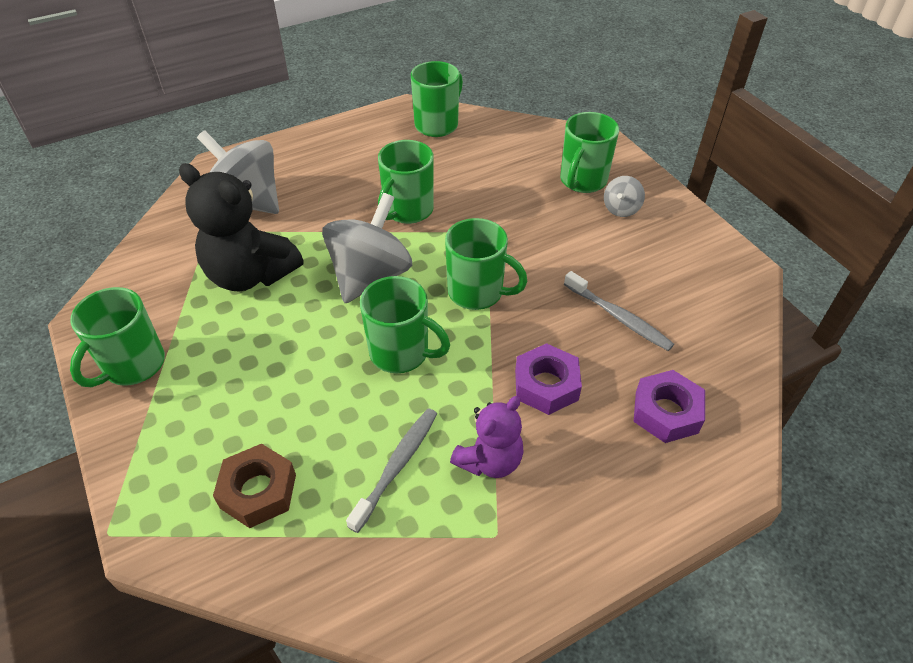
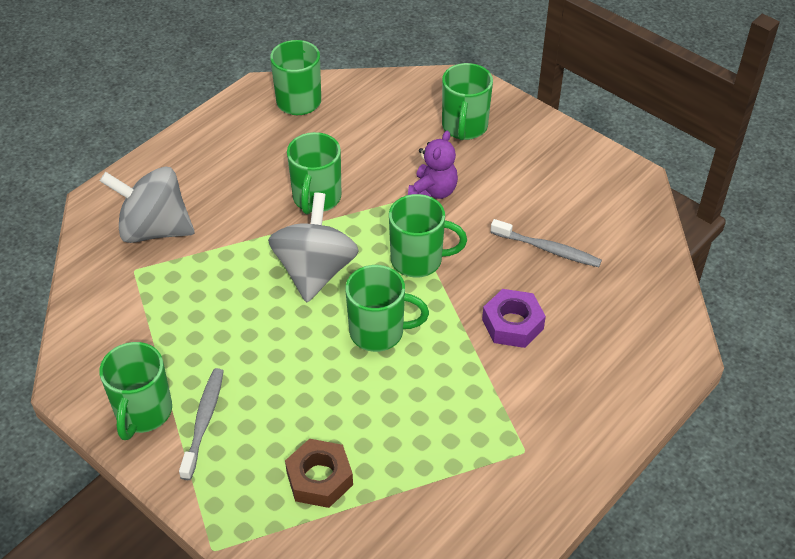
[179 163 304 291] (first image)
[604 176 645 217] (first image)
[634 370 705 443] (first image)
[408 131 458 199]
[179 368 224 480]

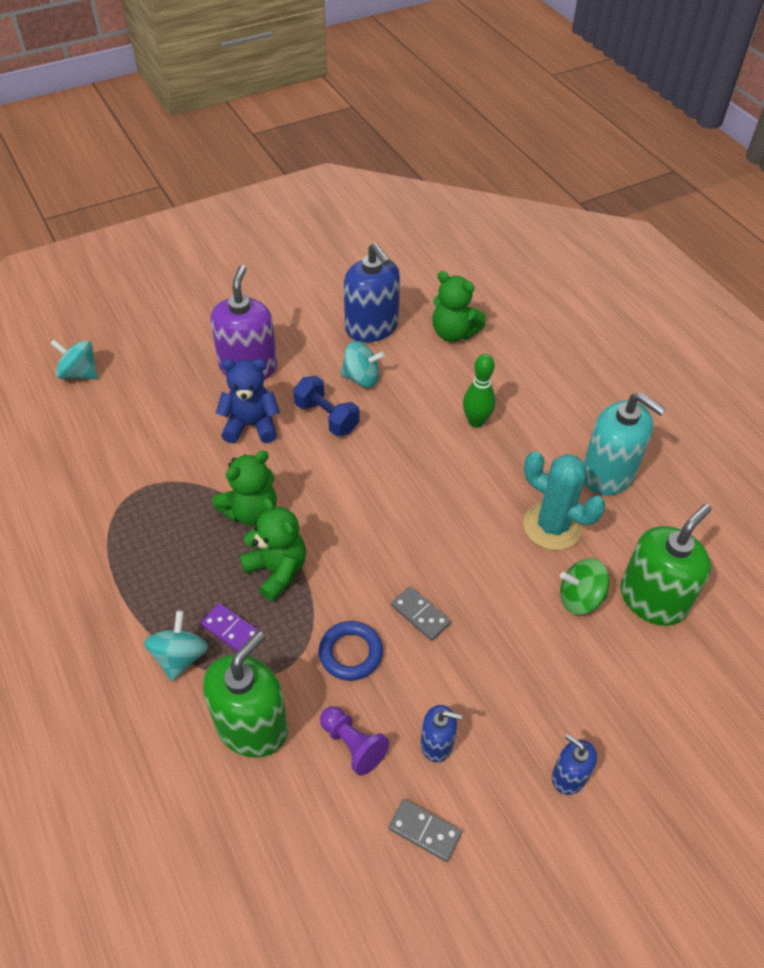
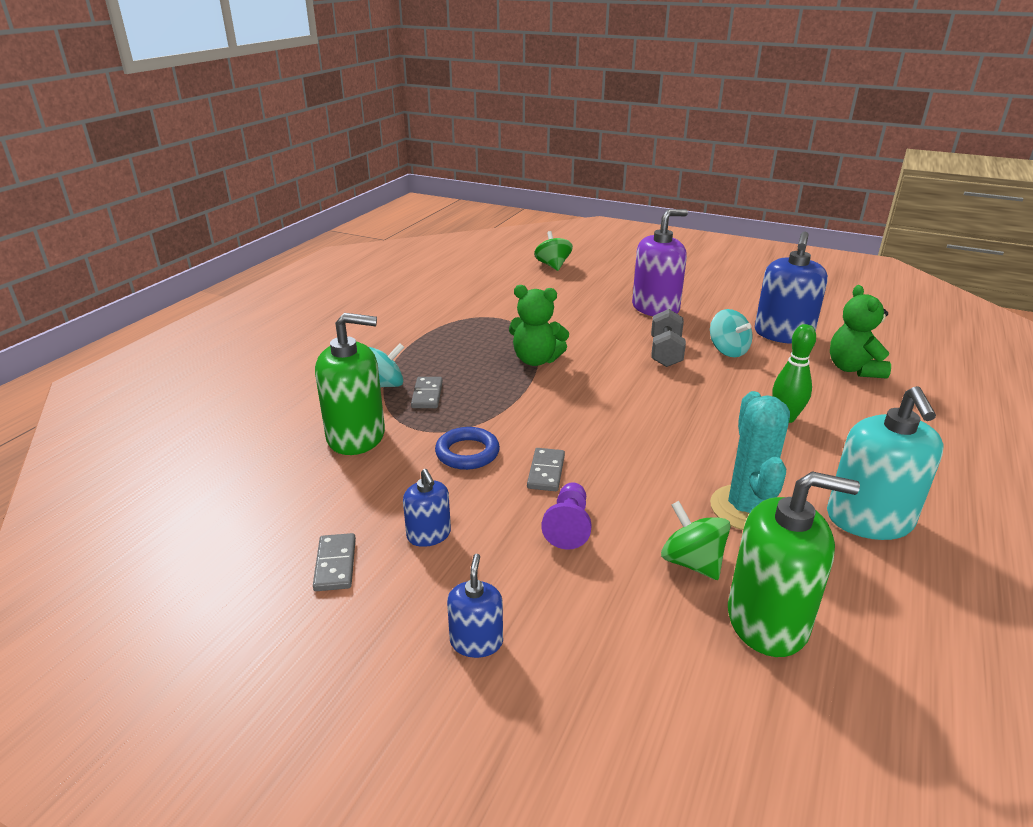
[534 231 573 271]
[216 359 280 443] (first image)
[651 309 686 367]
[240 497 306 601] (first image)
[411 377 443 408]
[541 482 592 550]

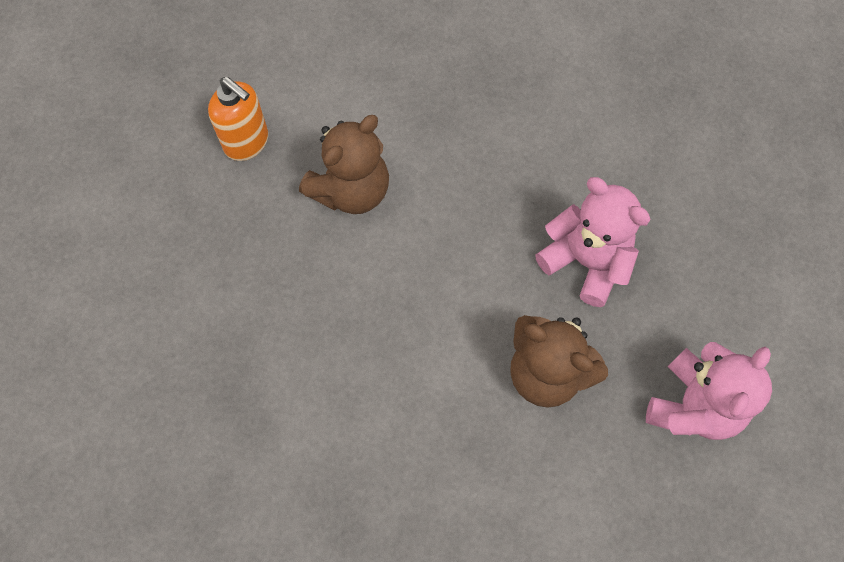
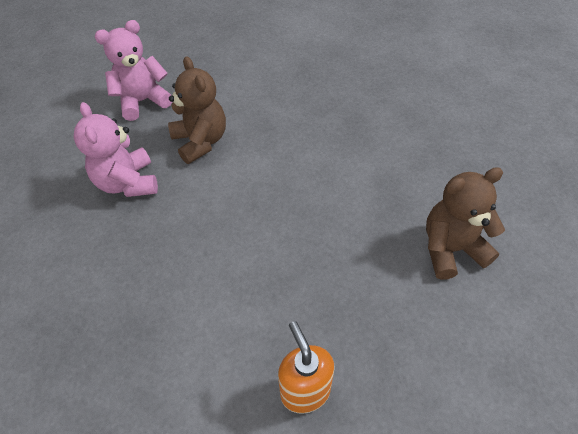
[426 167 505 280]

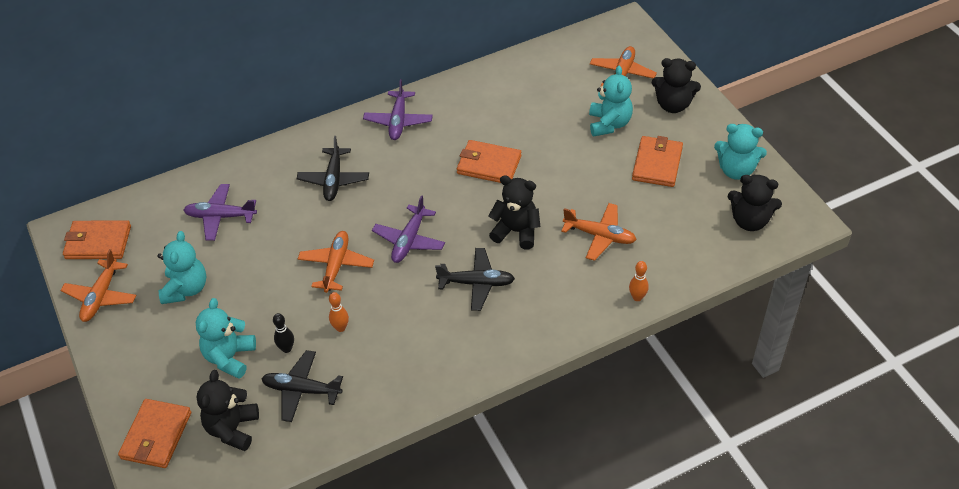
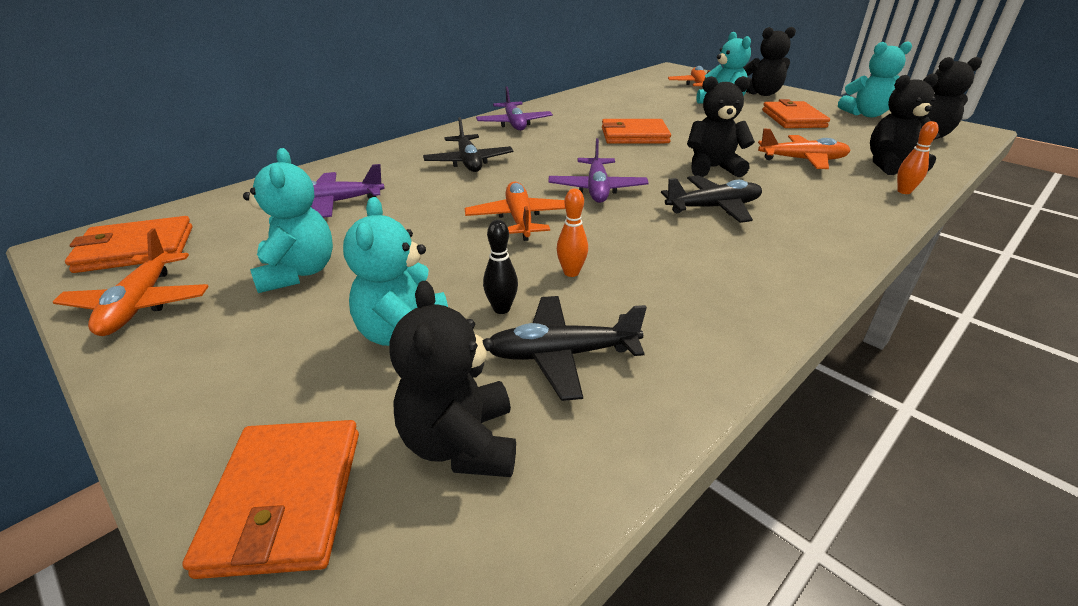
[870 73 940 175]

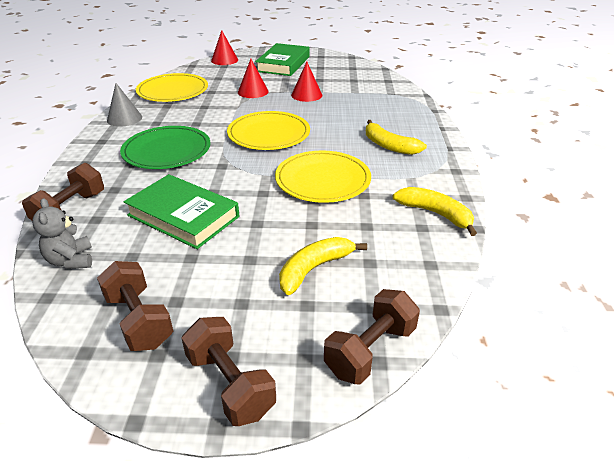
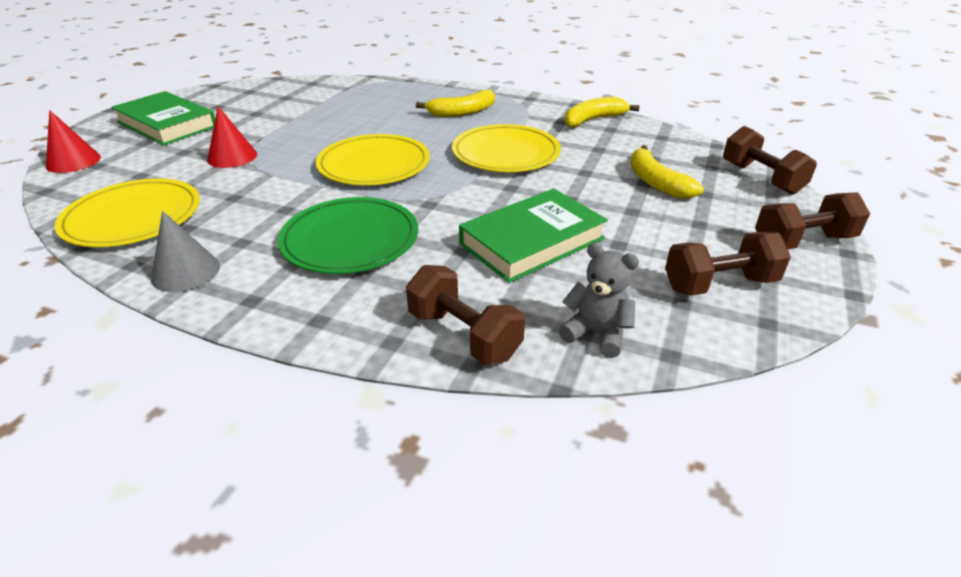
[291 62 322 102] (first image)
[559 243 639 358]

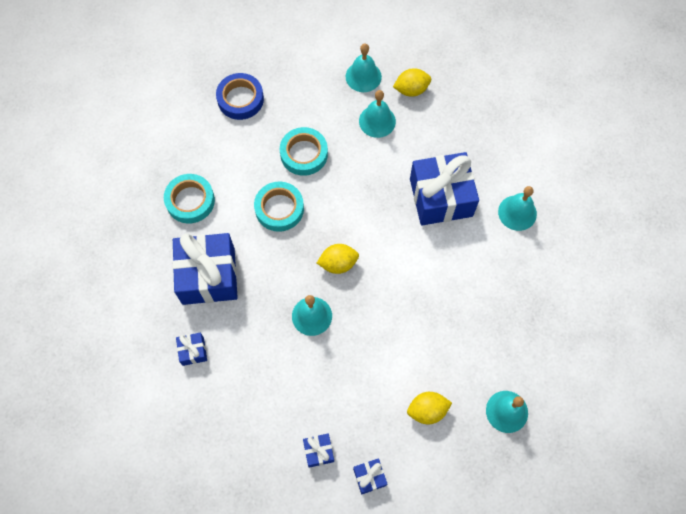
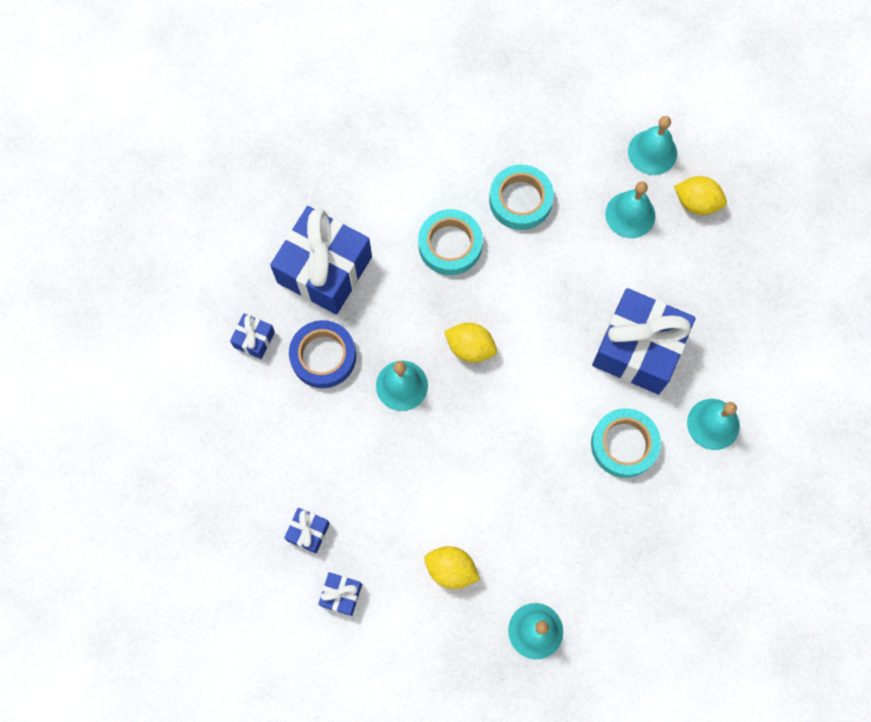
[289 320 356 388]
[591 408 661 478]

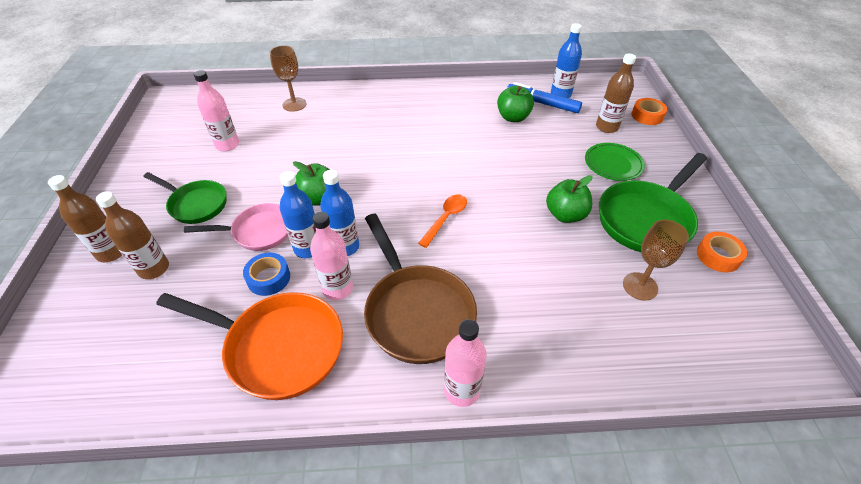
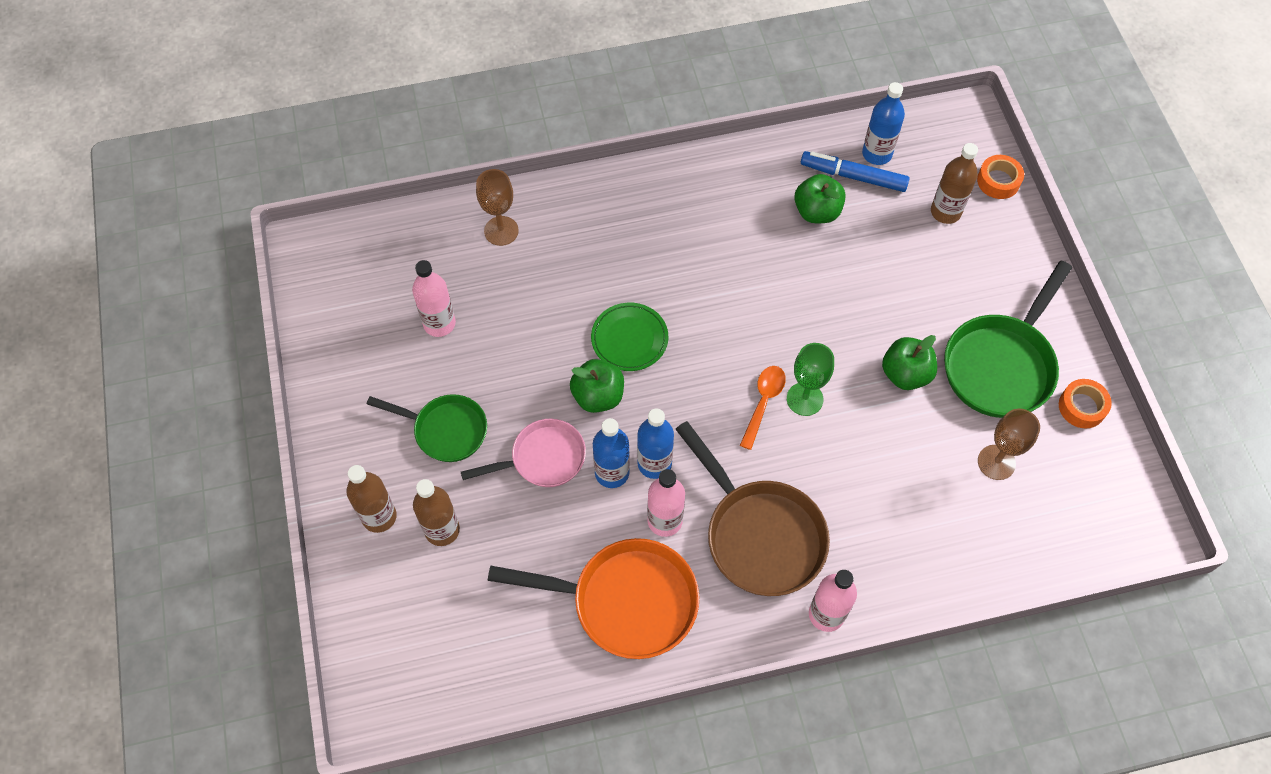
[591 303 668 371]
[243 253 290 296] (first image)
[787 343 834 416]

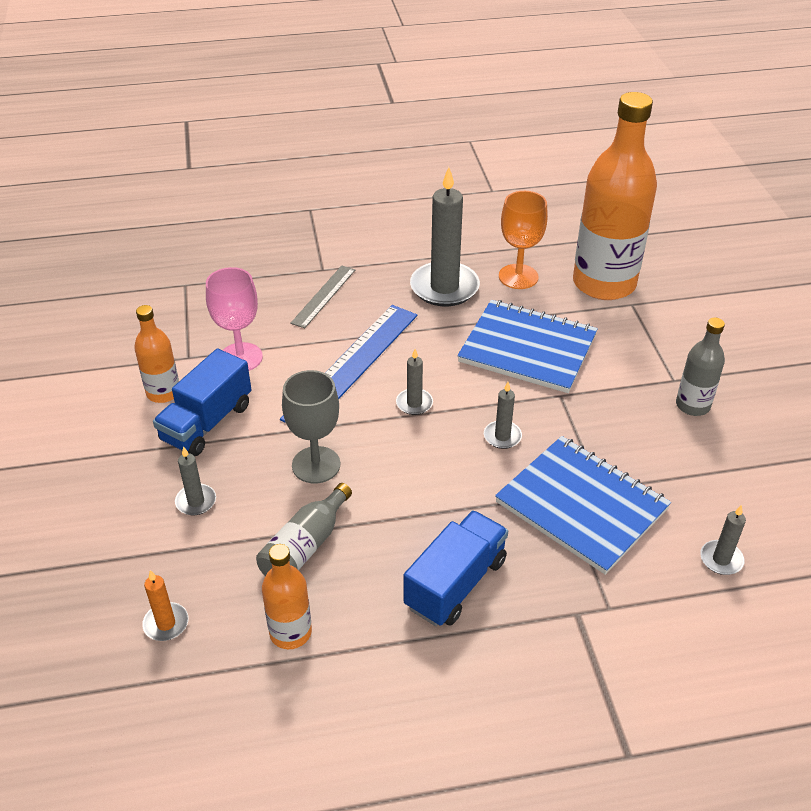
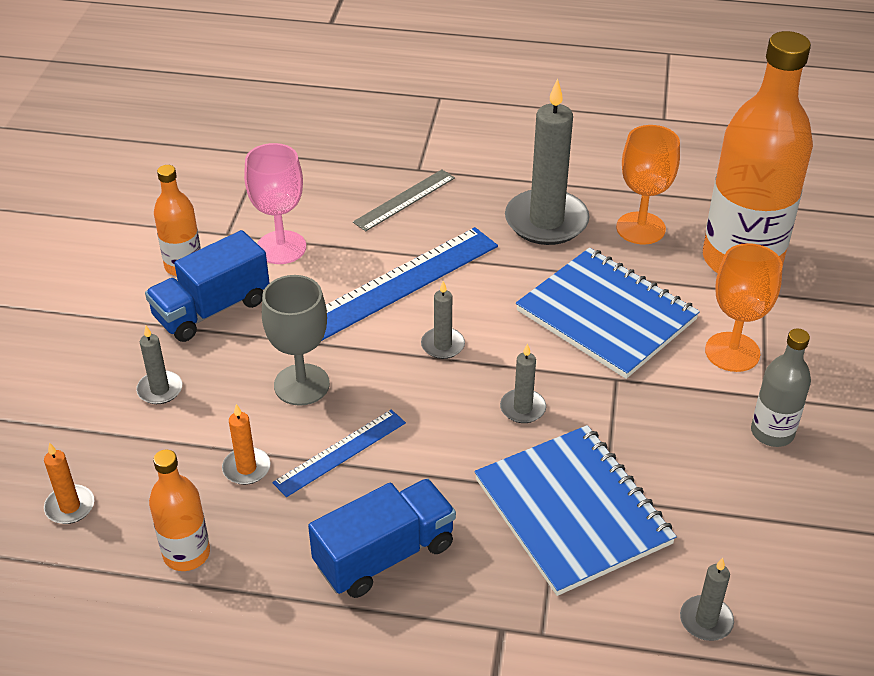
[222 404 270 485]
[705 243 783 372]
[272 410 406 497]

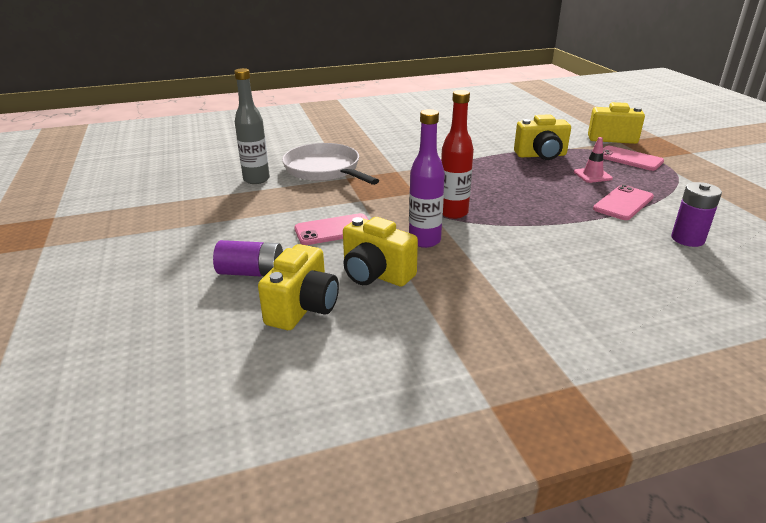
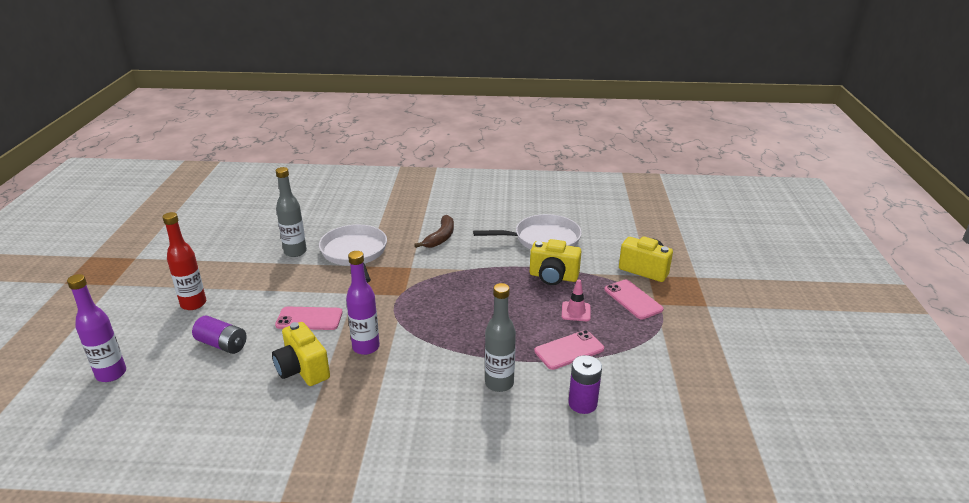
[162 212 206 310]
[258 244 339 330] (first image)
[473 214 582 250]
[414 215 454 248]
[67 274 126 382]
[485 283 516 392]

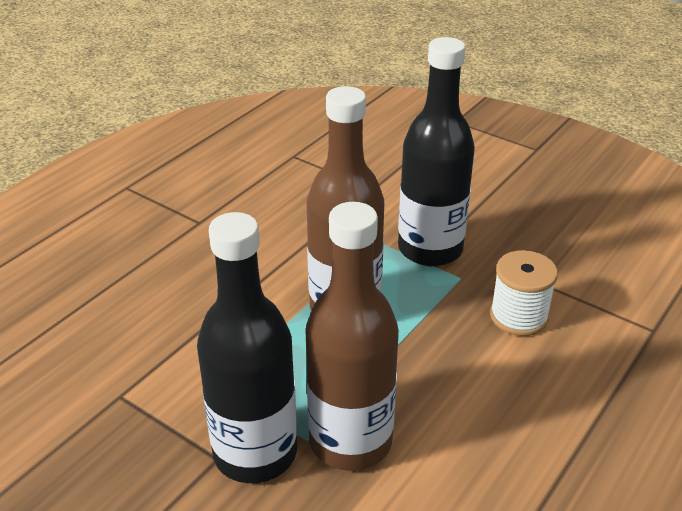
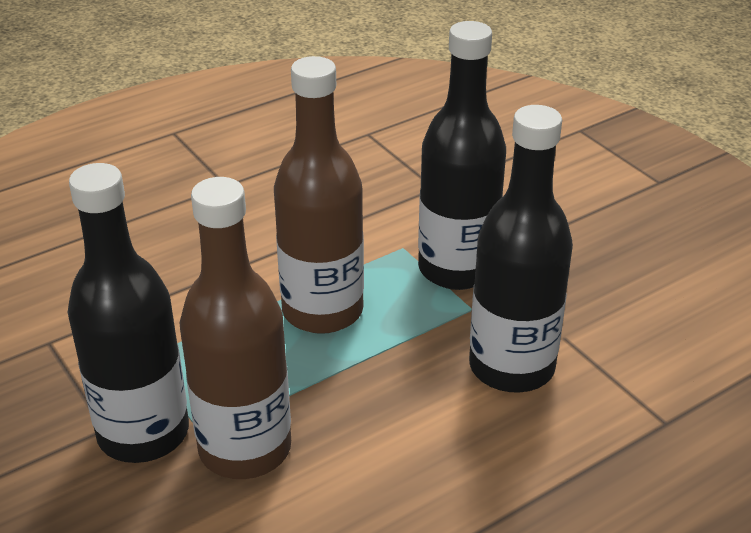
[469 105 573 393]

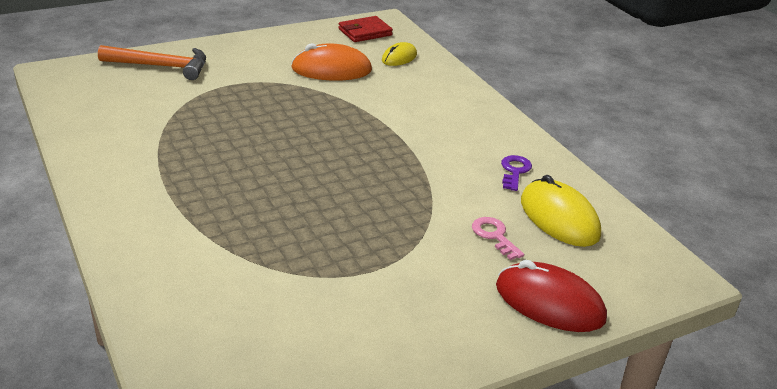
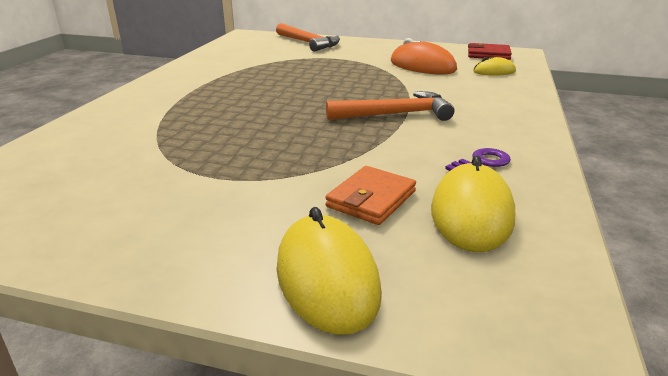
[325 166 416 225]
[276 207 382 335]
[326 91 454 121]

